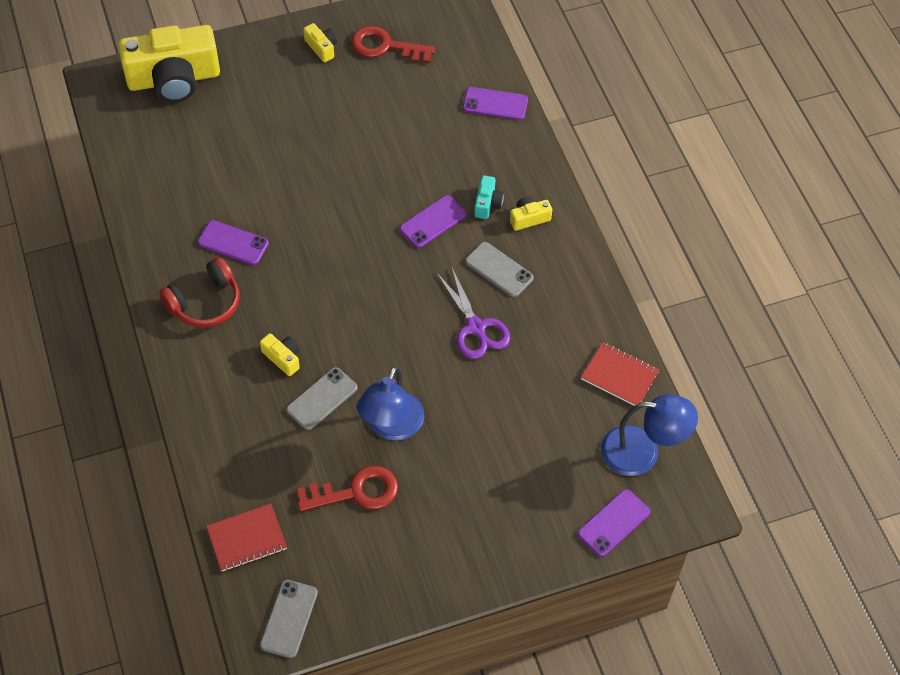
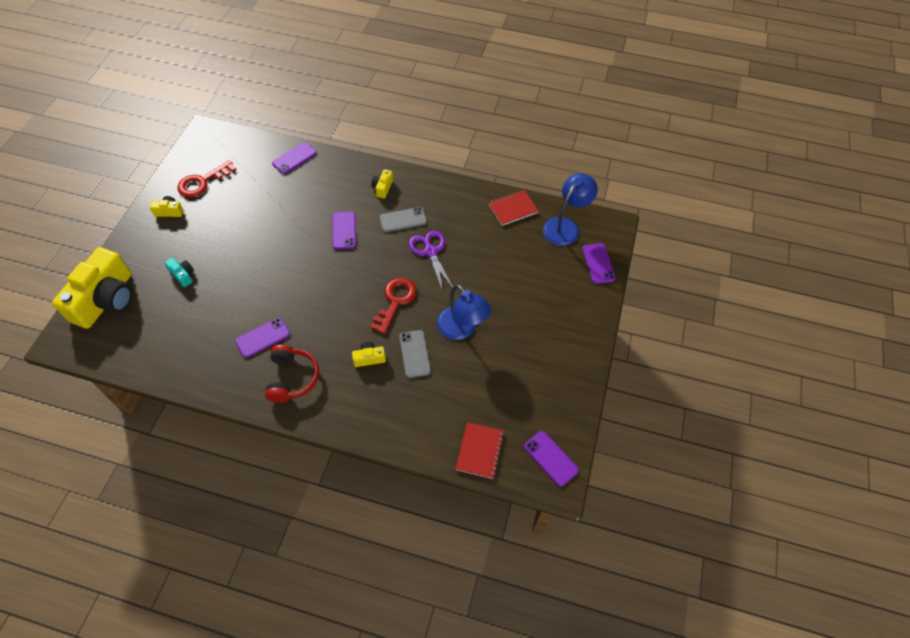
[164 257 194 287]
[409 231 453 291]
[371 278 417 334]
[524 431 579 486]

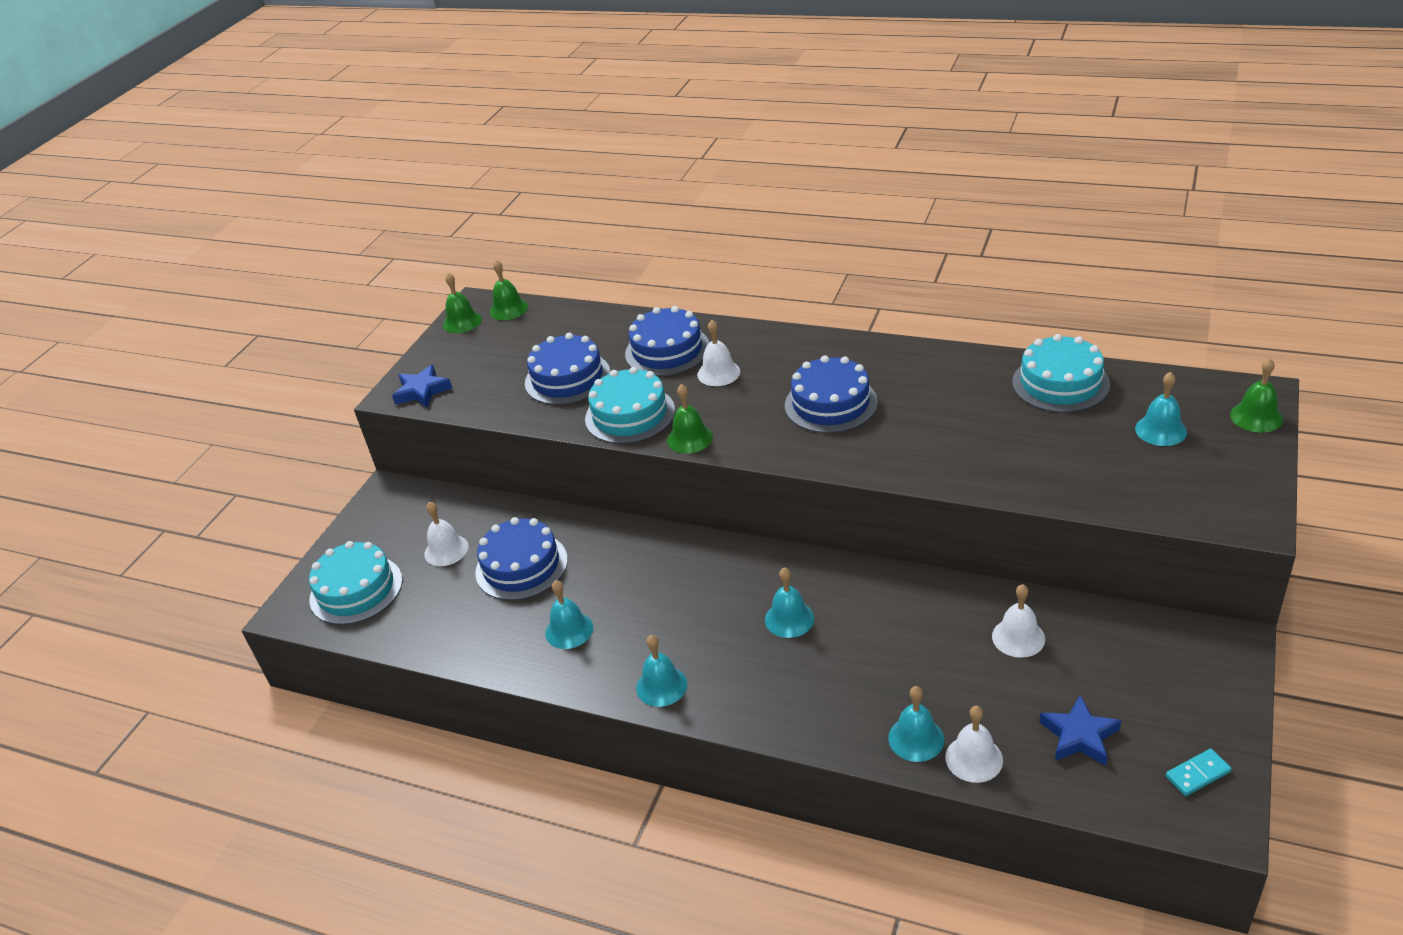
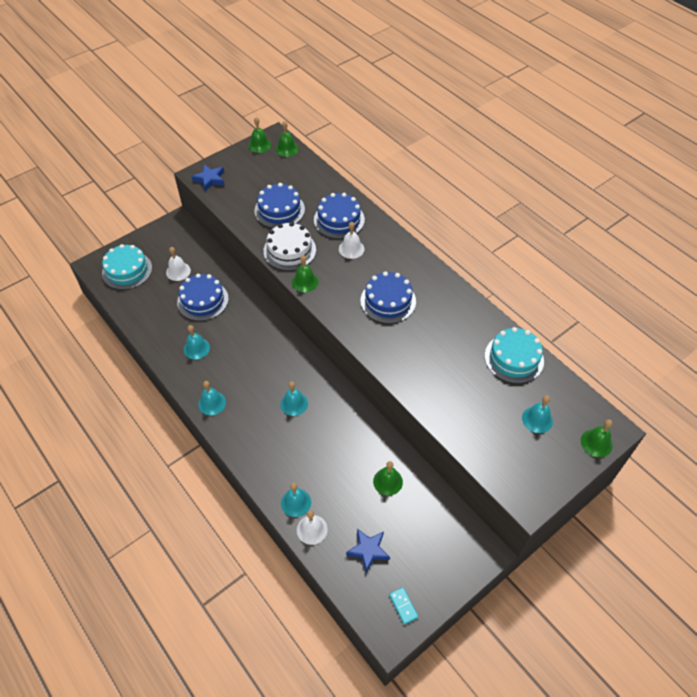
[263 222 316 271]
[373 461 403 496]
[389 587 418 625]

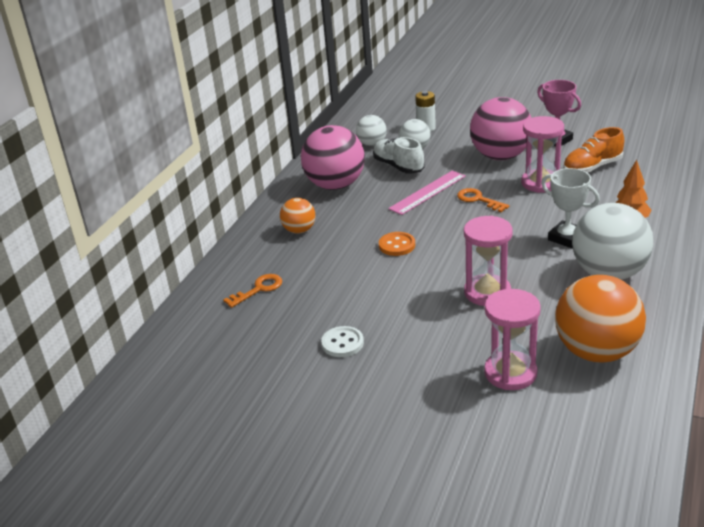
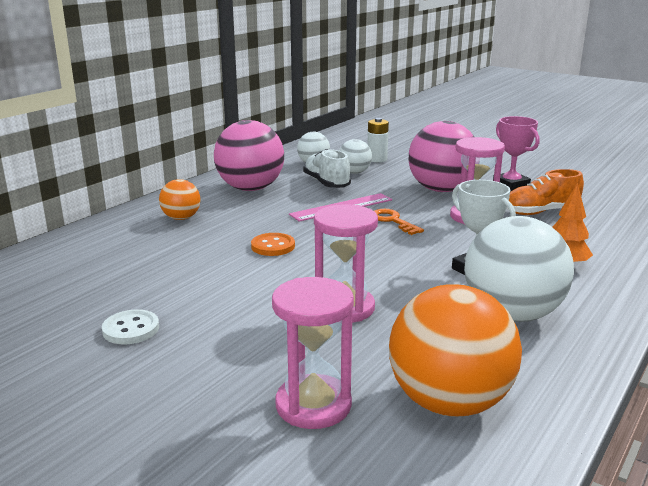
[223 274 282 308] (first image)

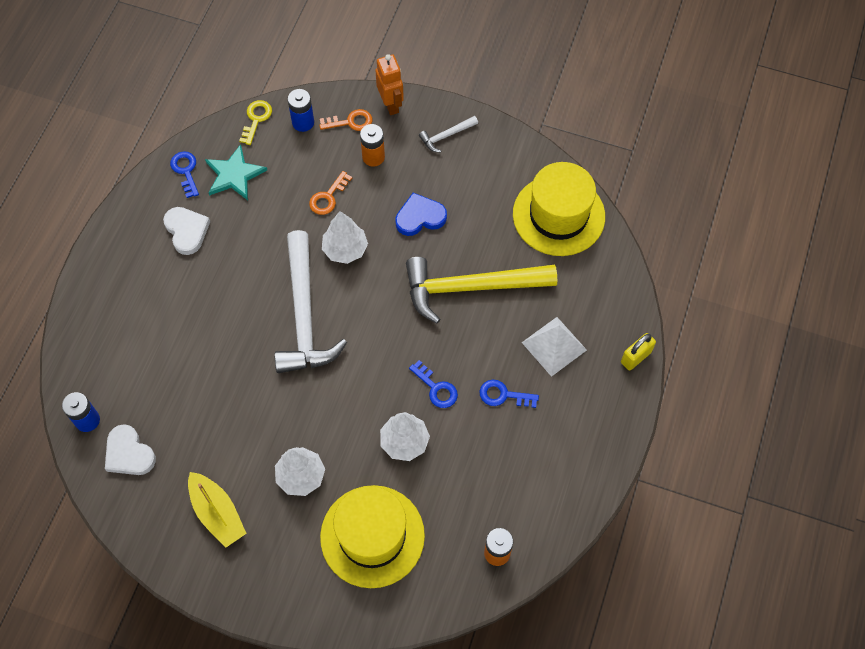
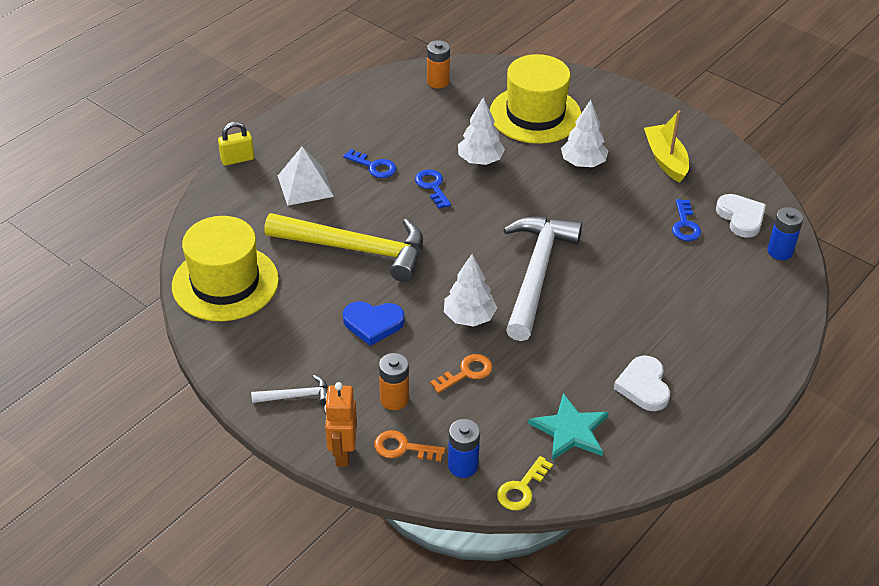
[672 199 701 241]

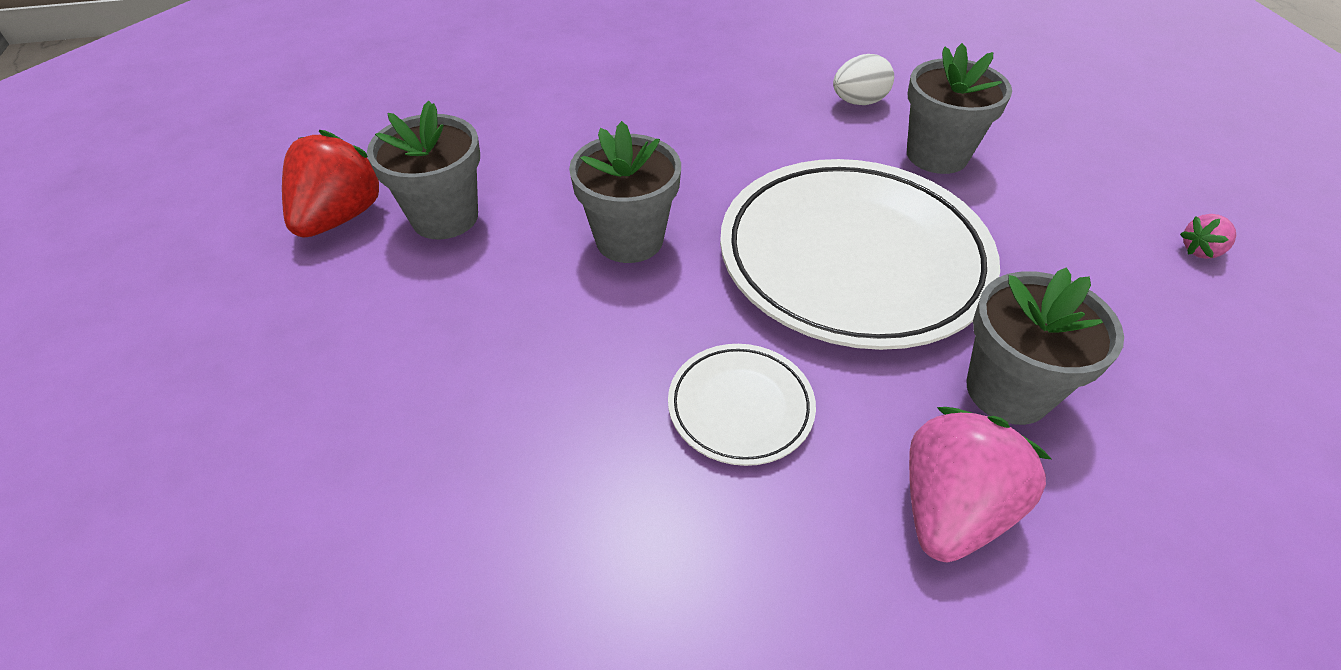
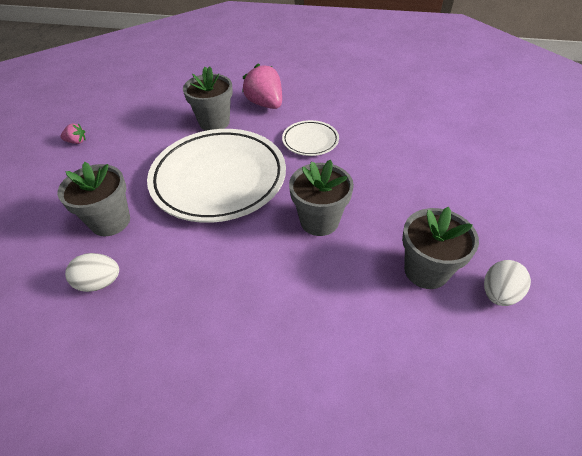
[484 260 531 306]
[242 63 282 109]

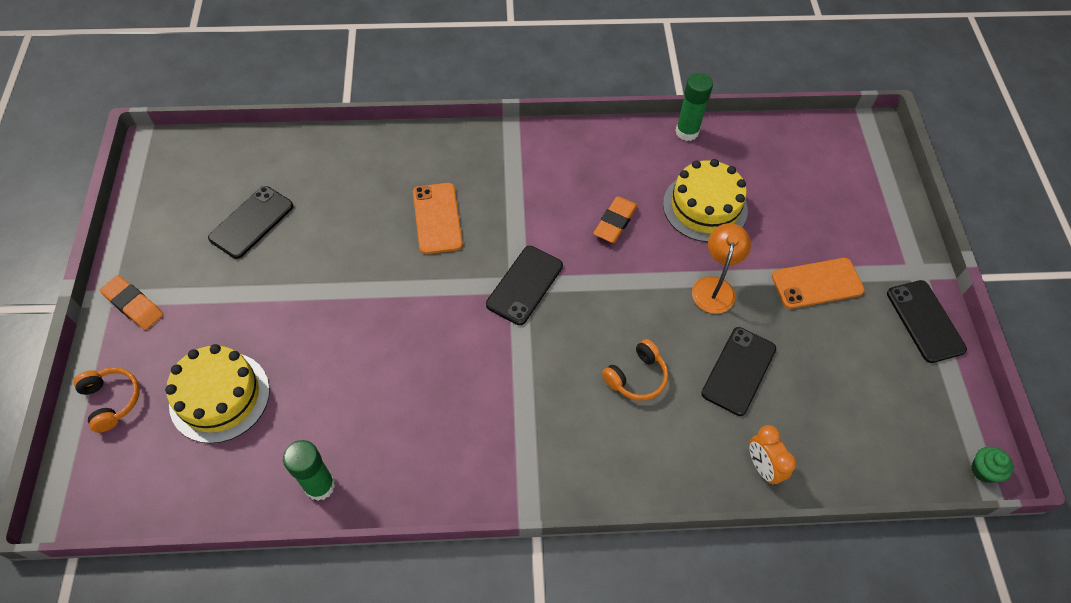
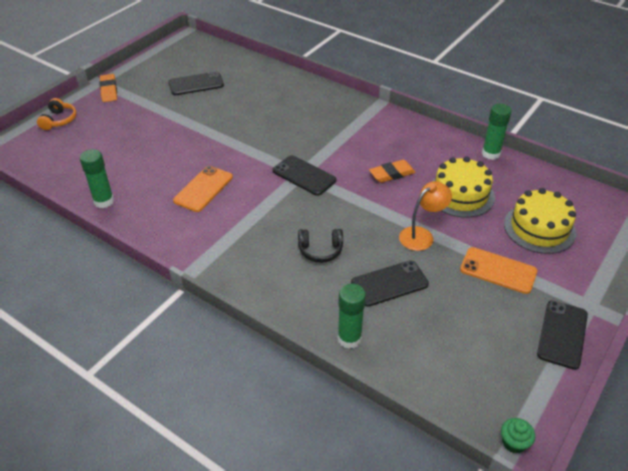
[173 166 233 212]
[273 155 336 196]
[298 229 343 263]
[504 188 576 254]
[337 284 366 349]

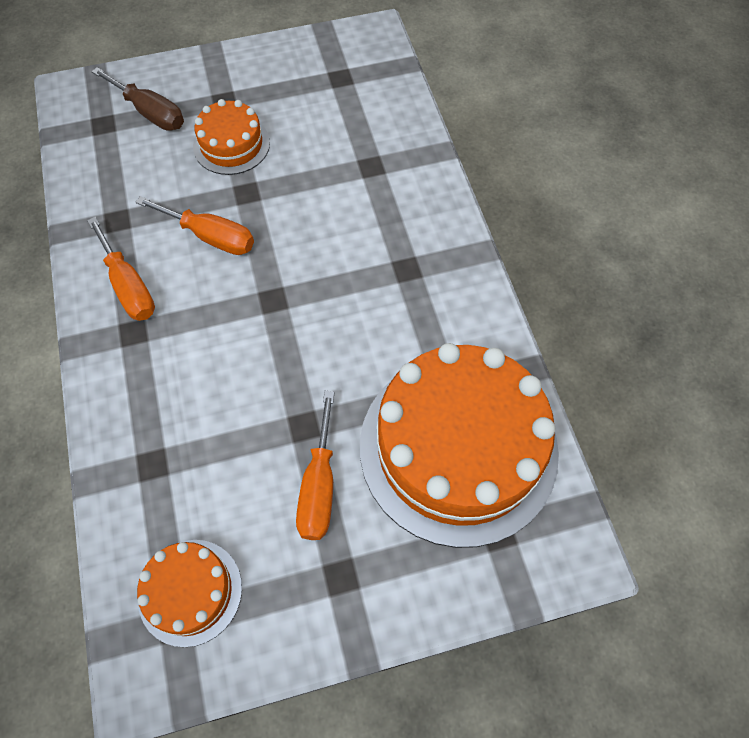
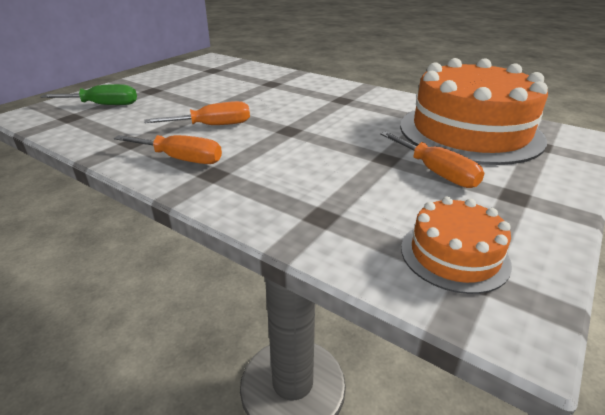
[41 84 137 105]
[193 99 270 175] (first image)

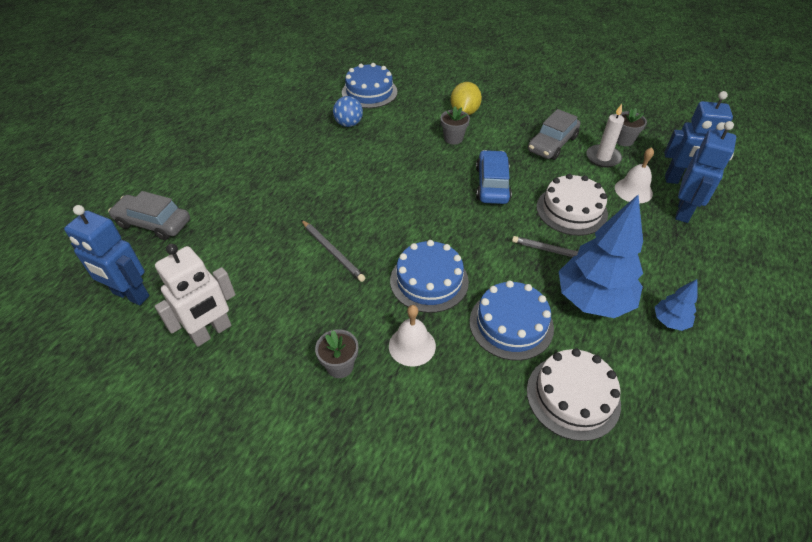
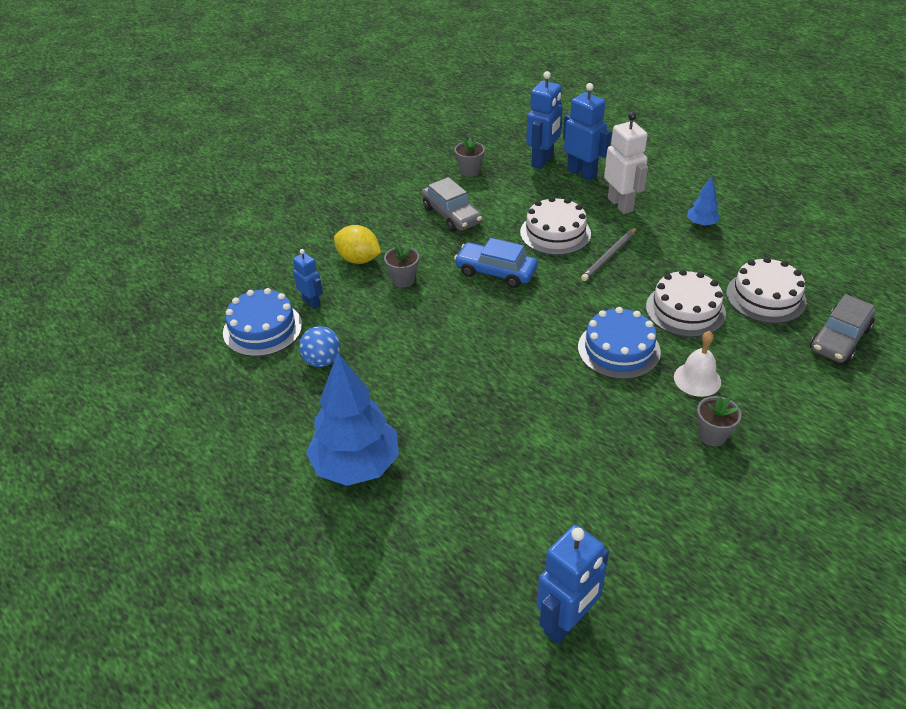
[586 104 624 168] (first image)
[615 147 654 203] (first image)
[810 294 876 363]
[306 352 399 486]
[301 220 365 282] (first image)
[604 112 648 214]
[646 269 726 337]
[293 249 323 309]

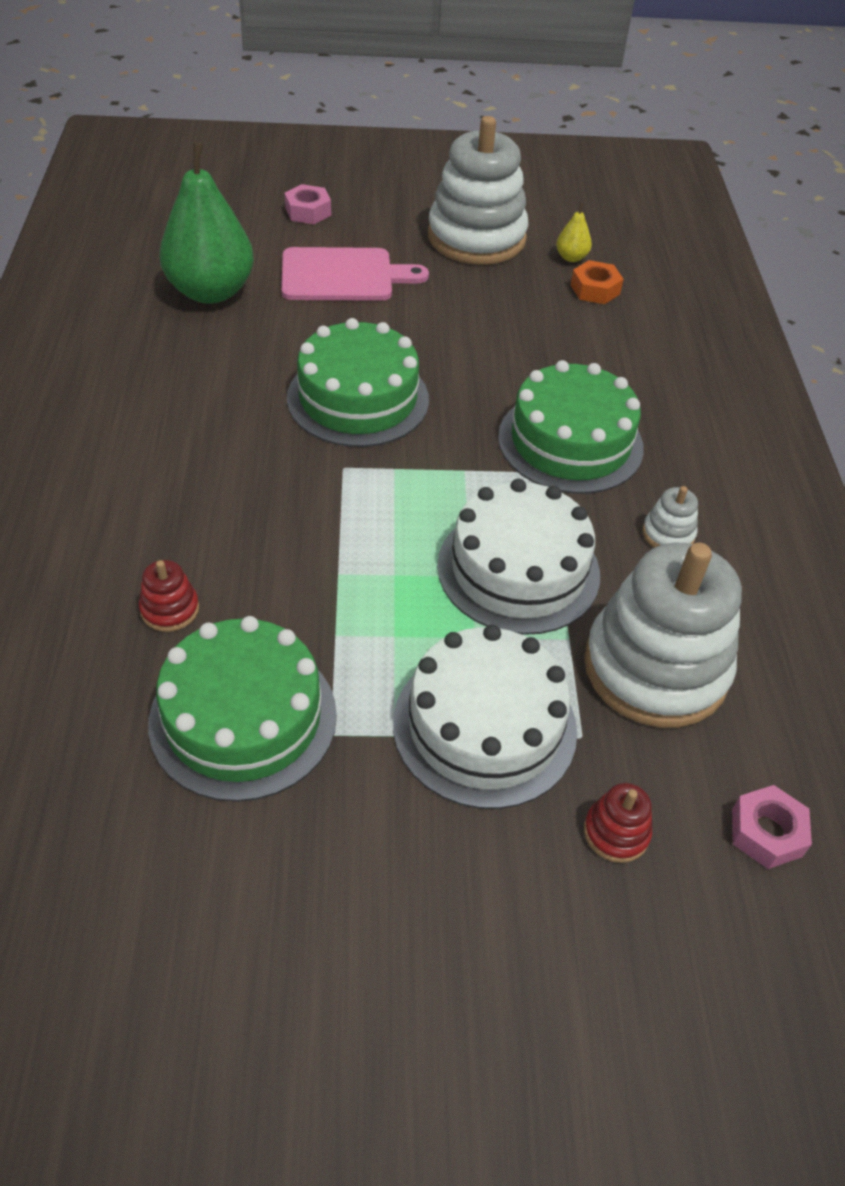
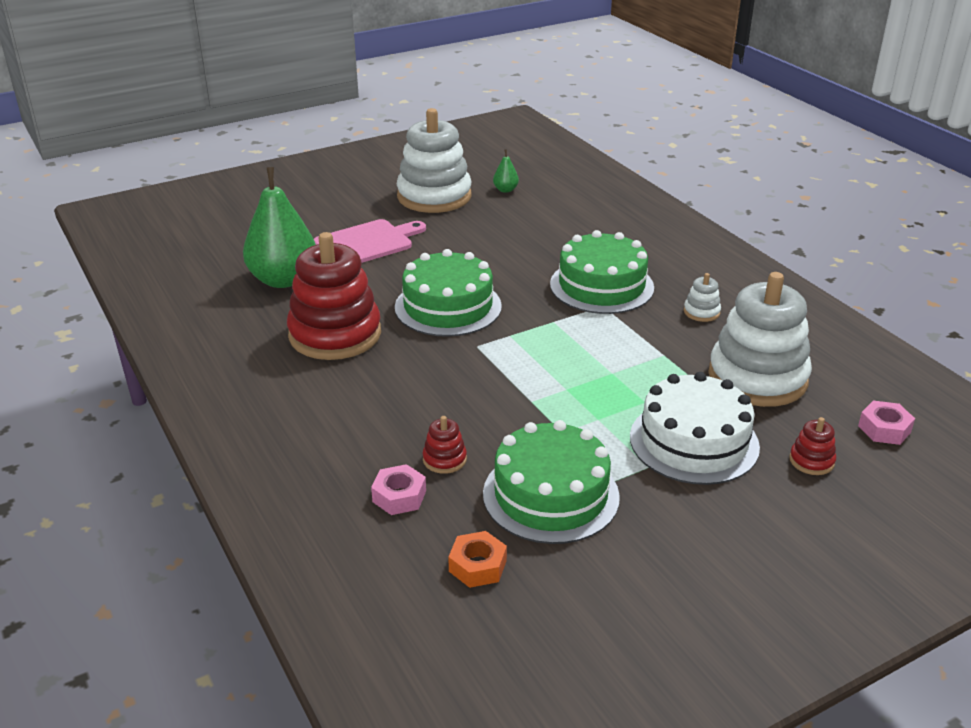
[371 464 426 515]
[493 149 519 193]
[448 531 507 588]
[437 479 600 635] (first image)
[287 232 381 360]

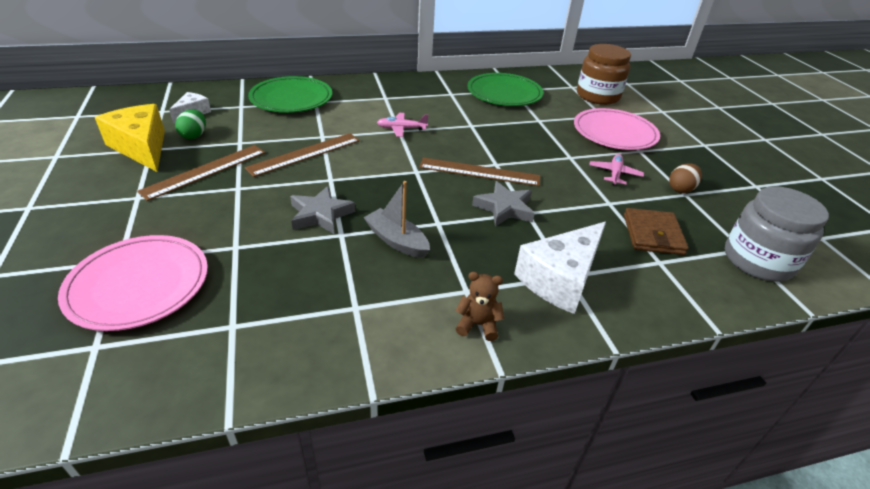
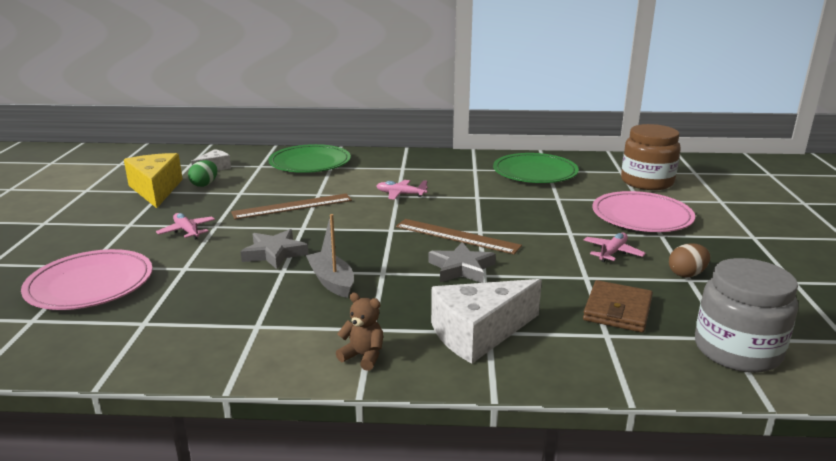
[137 145 265 201] (first image)
[156 213 215 240]

